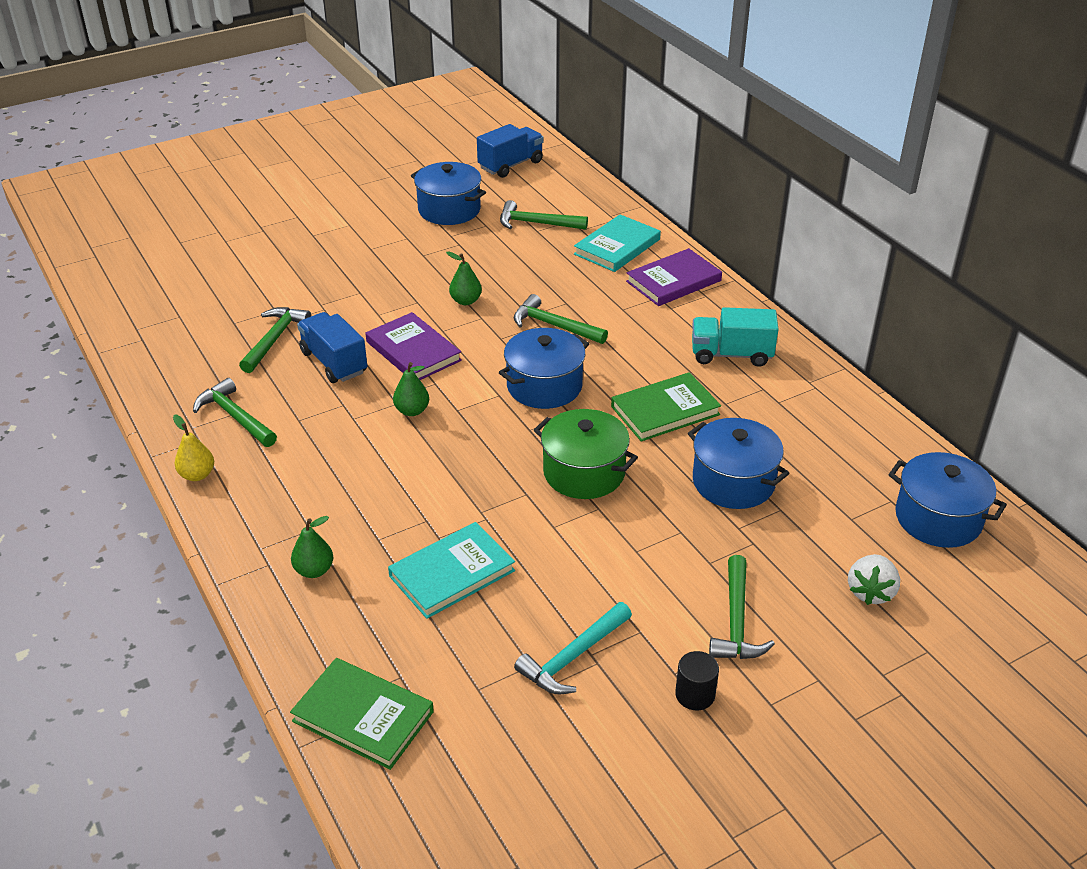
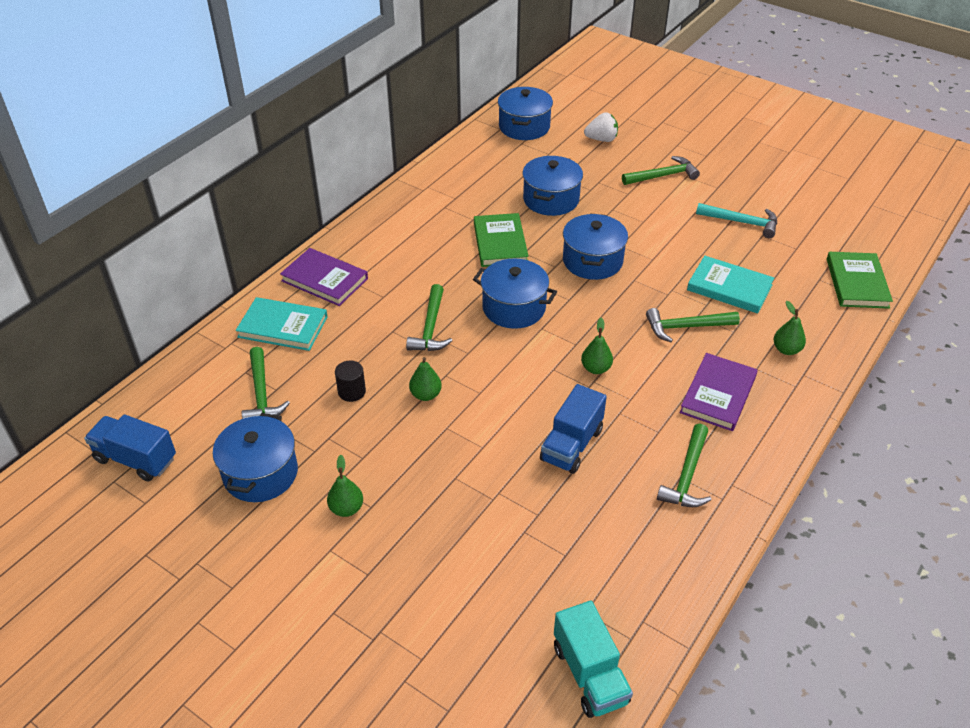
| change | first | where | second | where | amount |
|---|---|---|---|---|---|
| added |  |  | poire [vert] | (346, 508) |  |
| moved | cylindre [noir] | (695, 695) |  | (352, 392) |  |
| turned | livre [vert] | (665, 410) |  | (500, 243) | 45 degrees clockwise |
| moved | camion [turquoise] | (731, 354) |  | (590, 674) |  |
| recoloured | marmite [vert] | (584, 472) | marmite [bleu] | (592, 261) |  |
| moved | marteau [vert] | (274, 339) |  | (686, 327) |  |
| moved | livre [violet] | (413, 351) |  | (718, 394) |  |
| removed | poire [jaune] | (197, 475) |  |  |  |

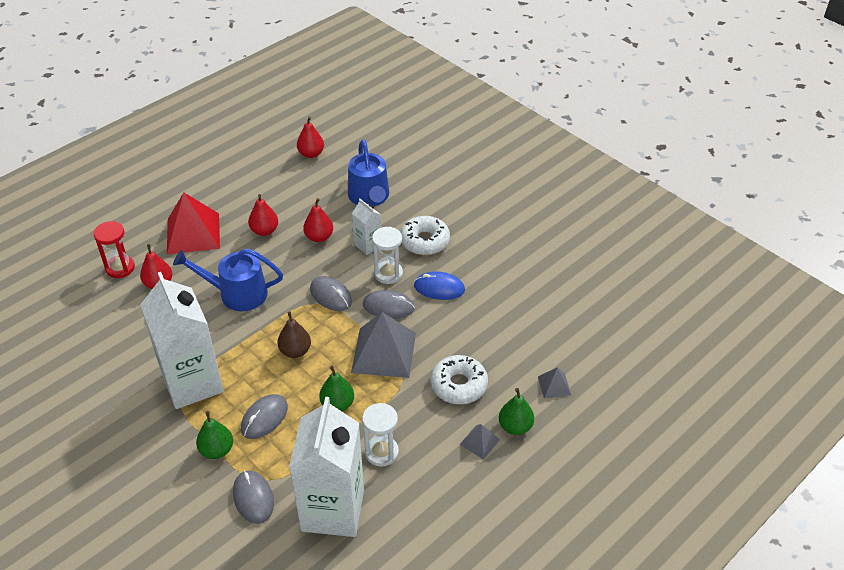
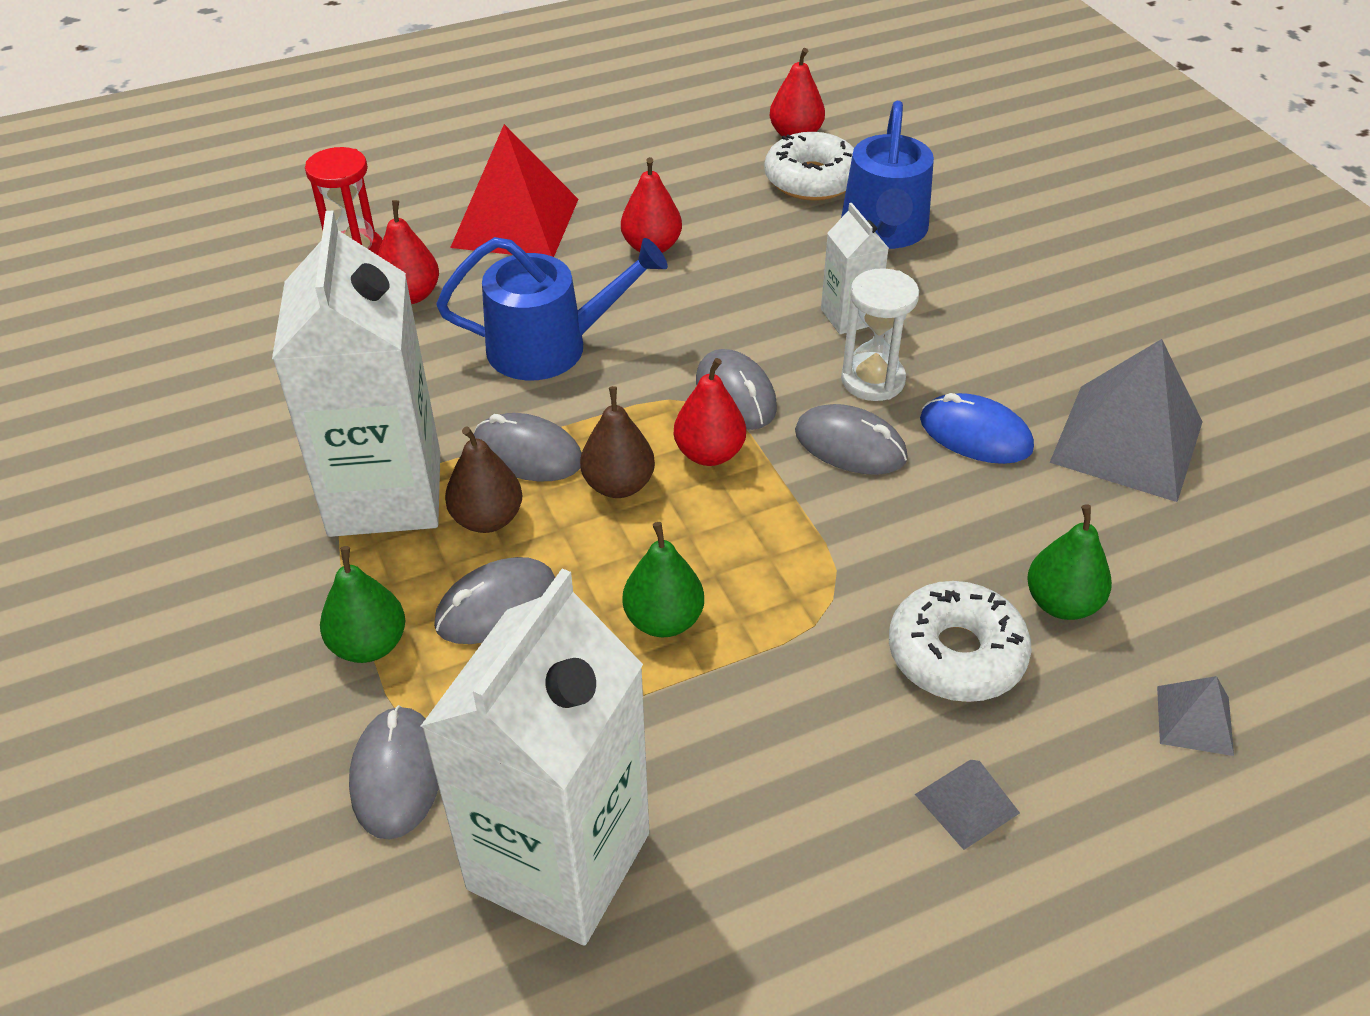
| change | first | where | second | where | amount |
|---|---|---|---|---|---|
| turned | arrosoir [bleu] | (237, 293) |  | (549, 346) | 150 degrees clockwise |
| added |  |  | poire [marron] | (487, 519) |  |
| added |  |  | souris [gris] | (527, 453) |  |
| moved | poire [rouge] | (319, 237) |  | (709, 453) |  |
| moved | beignet [blanc] | (425, 241) |  | (811, 180) |  |
| moved | poire [vert] | (515, 426) |  | (1062, 603) |  |
| moved | pyramide [gris] | (383, 352) |  | (1126, 442) |  |
| removed | sablier [blanc] | (381, 452) |  |  |  |

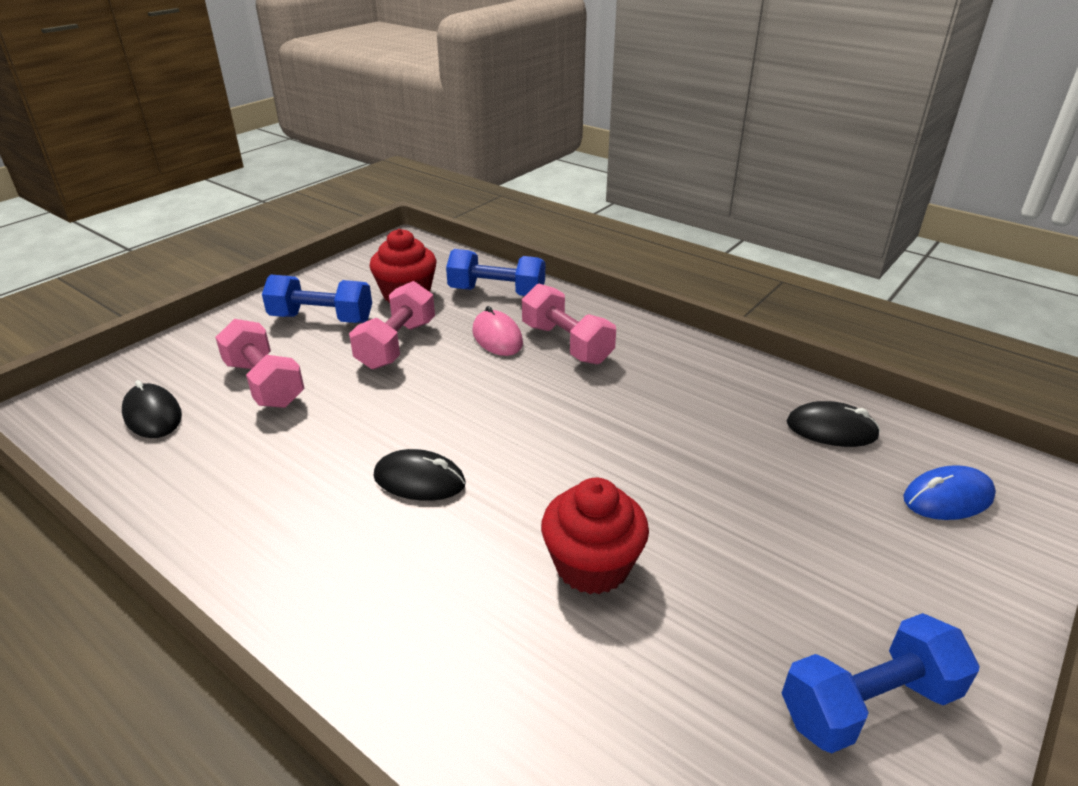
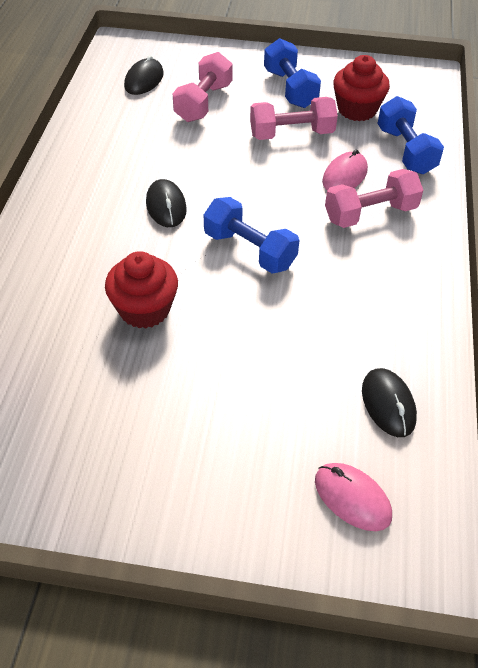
| change | first | where | second | where | amount |
|---|---|---|---|---|---|
| moved | haltère [bleu] | (868, 703) |  | (249, 250) |  |
| recoloured | souris [bleu] | (948, 498) | souris [rose] | (352, 498) |  |
| turned | haltère [rose] | (566, 343) |  | (370, 214) | 45 degrees clockwise |

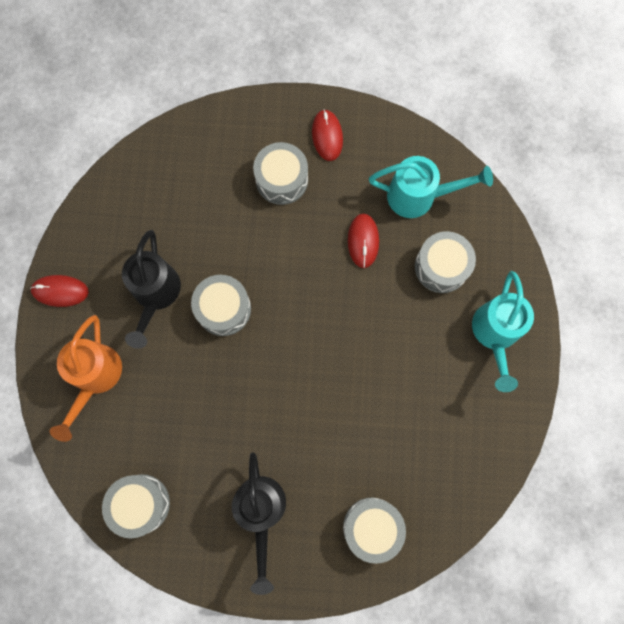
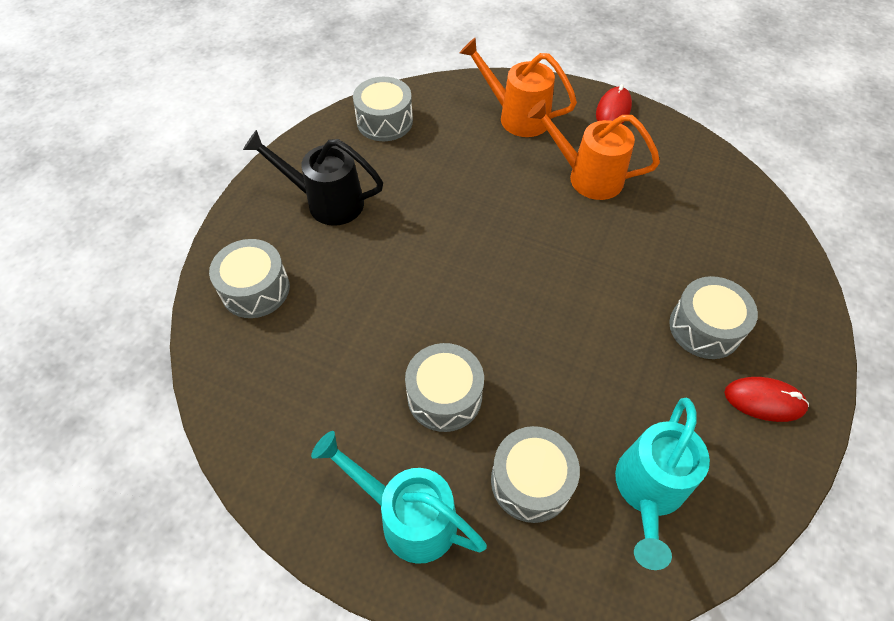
| change | first | where | second | where | amount |
|---|---|---|---|---|---|
| moved | tambour [gris] | (223, 309) |  | (444, 396) |  |
| recoloured | arrosoir [noir] | (156, 294) | arrosoir [orange] | (587, 177) |  |
| removed | souris [rouge] | (363, 241) |  |  |  |

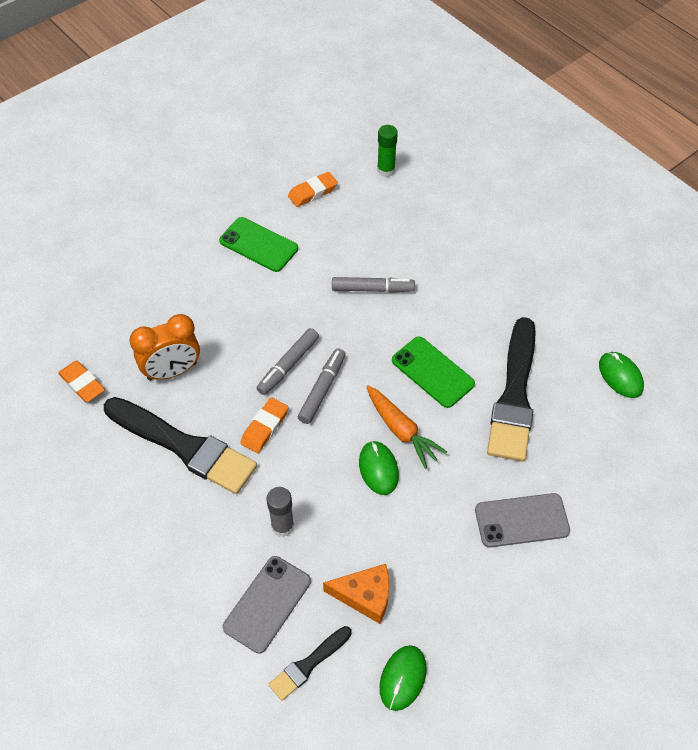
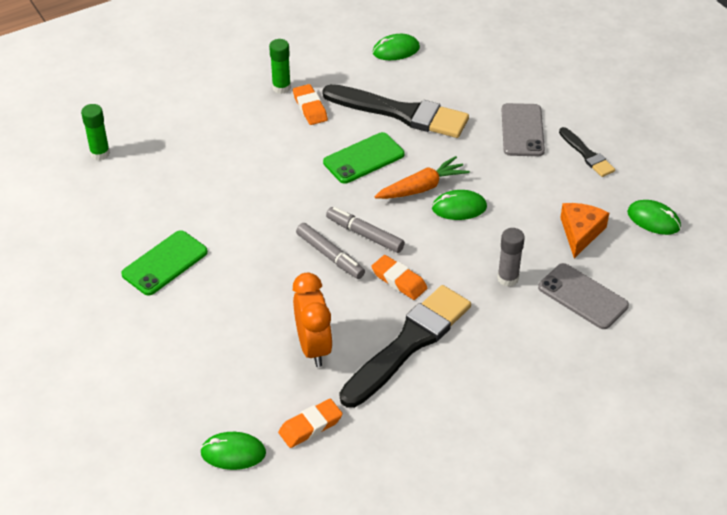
| change | first | where | second | where | amount |
|---|---|---|---|---|---|
| added |  |  | souris [vert] | (233, 453) |  |
| added |  |  | bâton de colle [vert] | (281, 87) |  |
| moved | gomme [orange] | (312, 192) |  | (310, 108) |  |
| moved | pinceau [noir] | (308, 664) |  | (587, 155) |  |
| removed | feutre [gris] | (372, 289) |  |  |  |

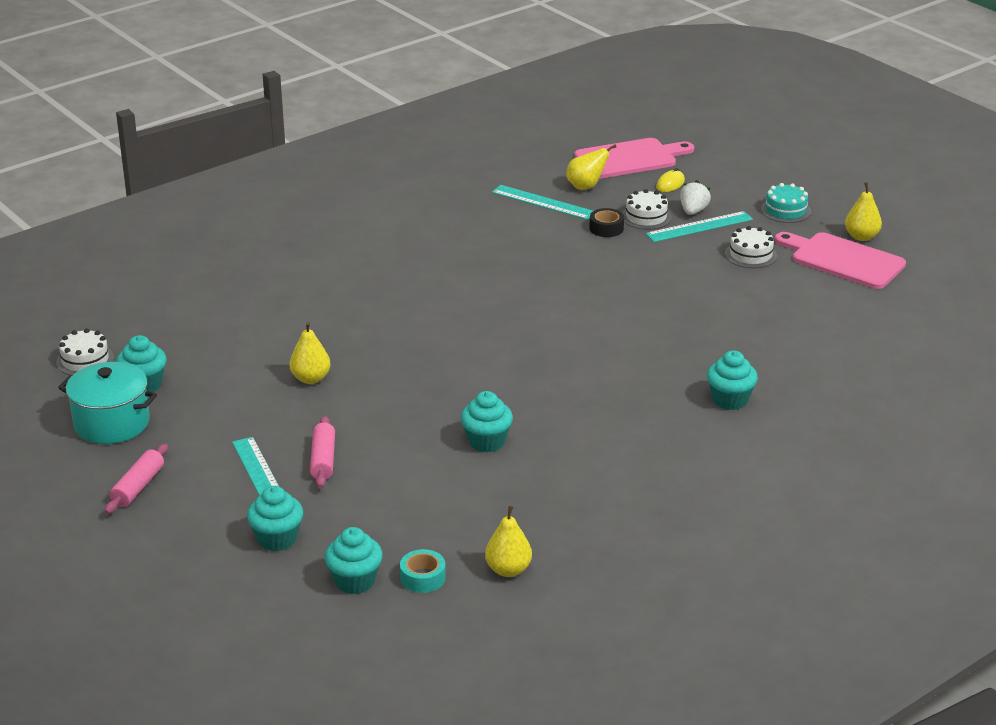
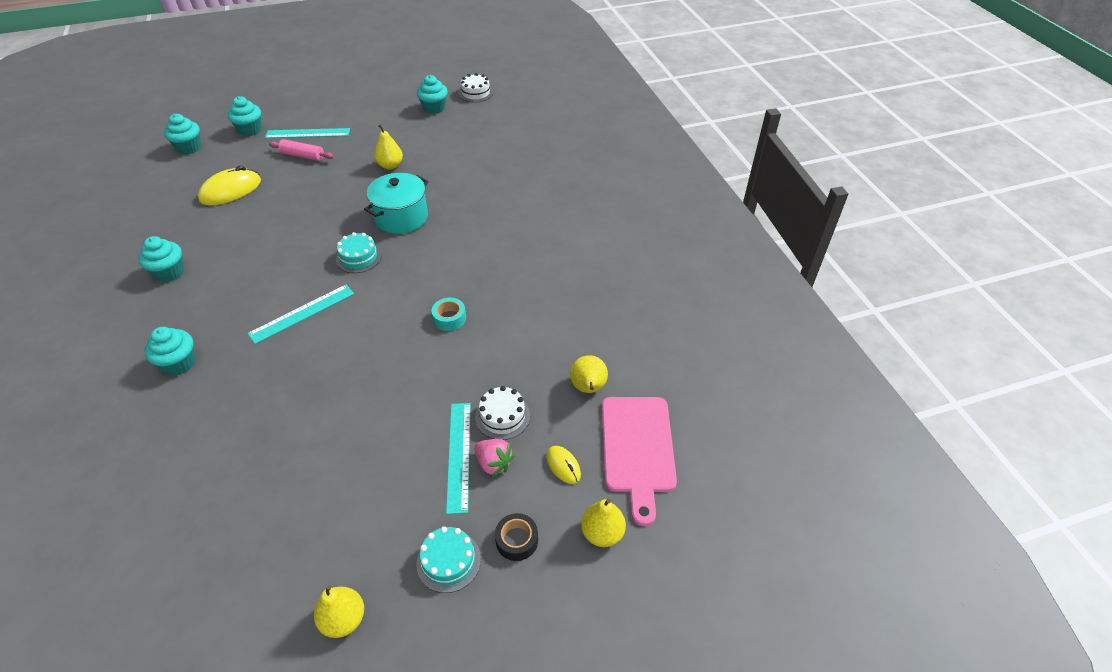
| change | first | where | second | where | amount |
|---|---|---|---|---|---|
| moved | muffin [turquoise] | (486, 442) |  | (170, 272) |  |
| added |  |  | souris [jaune] | (231, 190) |  |
| moved | règle [turquoise] | (543, 202) |  | (302, 313) |  |
| added |  |  | gâteau [turquoise] | (359, 257) |  |
| moved | marmite [turquoise] | (112, 423) |  | (401, 217) |  |
| moved | ruban adhésif [turquoise] | (423, 577) |  | (449, 318) |  |
| recoloured | fraise [blanc] | (693, 211) | fraise [rose] | (493, 463) |  |
| moved | ruban adhésif [noir] | (606, 228) |  | (517, 540) |  |
| moved | poire [jaune] | (508, 570) |  | (602, 533) |  |
| removed | rouleau à pâtisserie [rose] | (138, 487) |  |  |  |
| removed | gâteau [blanc] | (751, 255) |  |  |  |
| removed | planche à découper [rose] | (843, 260) |  |  |  |

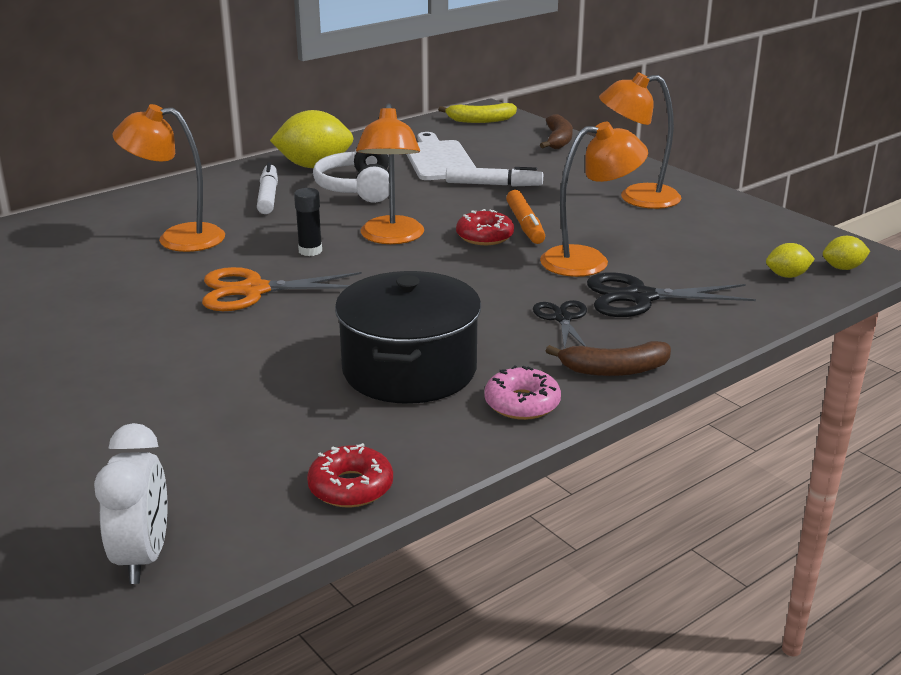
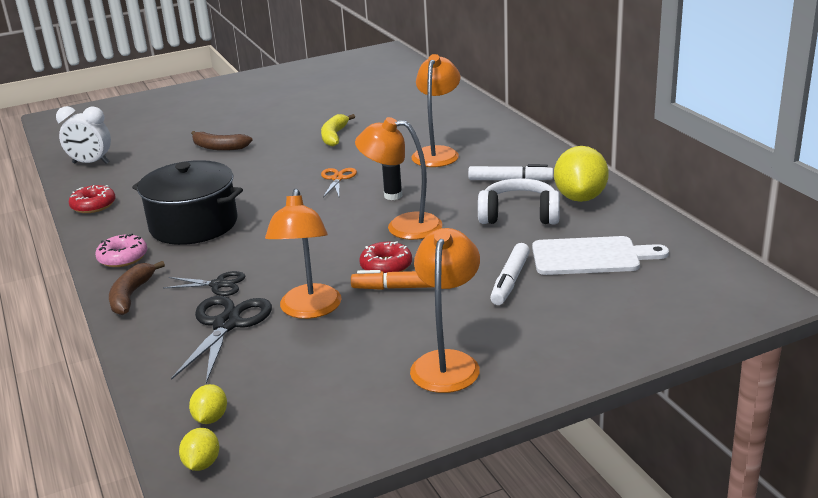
| change | first | where | second | where | amount |
|---|---|---|---|---|---|
| moved | banane [marron] | (558, 140) |  | (219, 147) |  |
| moved | banane [jaune] | (480, 120) |  | (334, 136) |  |
| resized | ciseaux [orange] | (254, 290) |  | (337, 178) | x0.60 |

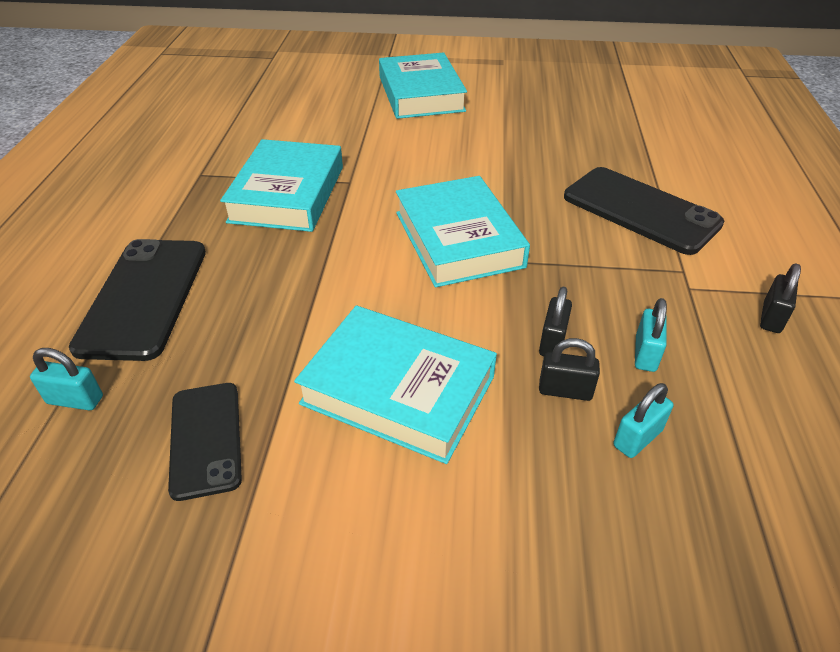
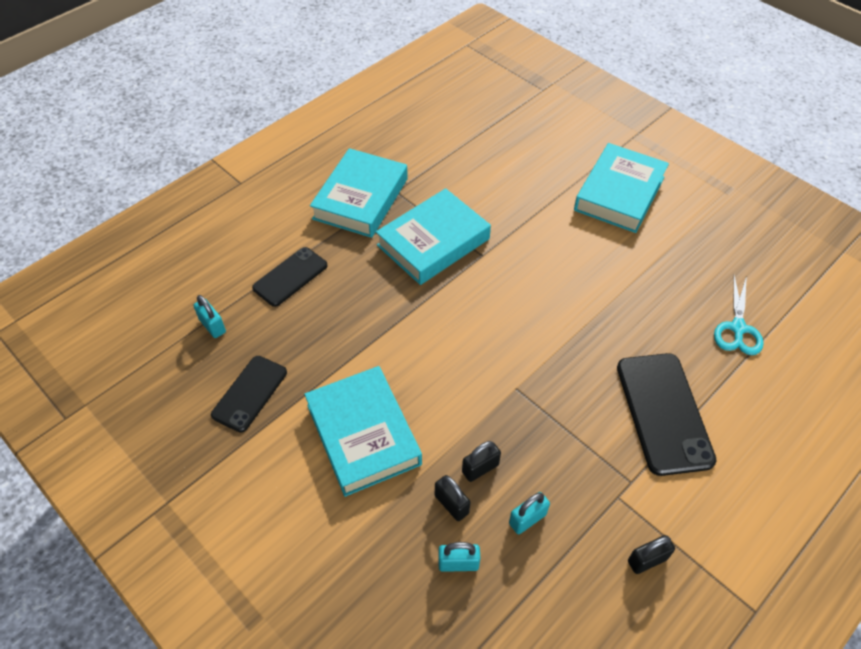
| change | first | where | second | where | amount |
|---|---|---|---|---|---|
| resized | téléphone [noir] | (143, 297) |  | (290, 276) | x0.63 |
| moved | livre [turquoise] | (458, 239) |  | (360, 198) |  |
| added |  |  | ciseaux [turquoise] | (737, 329) |  |

